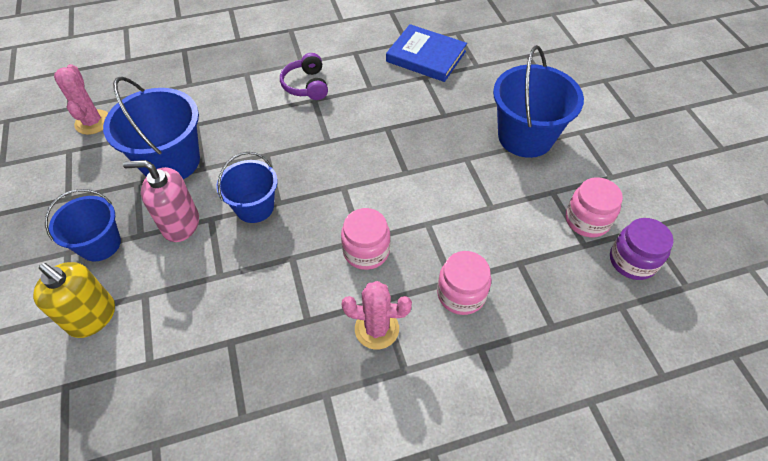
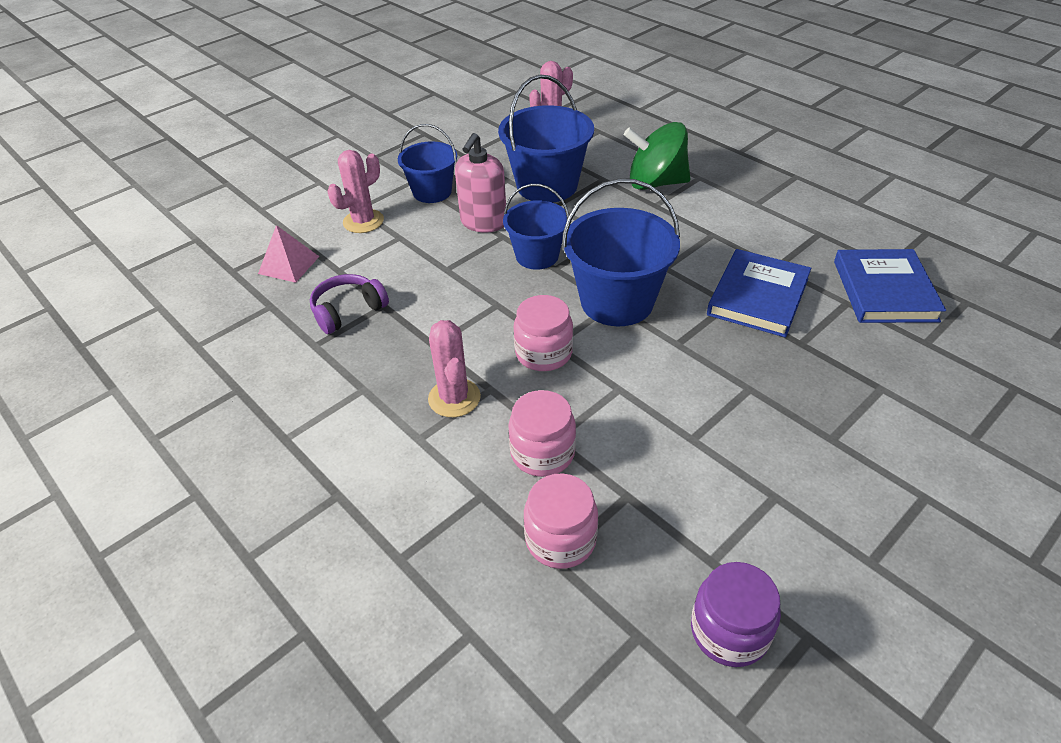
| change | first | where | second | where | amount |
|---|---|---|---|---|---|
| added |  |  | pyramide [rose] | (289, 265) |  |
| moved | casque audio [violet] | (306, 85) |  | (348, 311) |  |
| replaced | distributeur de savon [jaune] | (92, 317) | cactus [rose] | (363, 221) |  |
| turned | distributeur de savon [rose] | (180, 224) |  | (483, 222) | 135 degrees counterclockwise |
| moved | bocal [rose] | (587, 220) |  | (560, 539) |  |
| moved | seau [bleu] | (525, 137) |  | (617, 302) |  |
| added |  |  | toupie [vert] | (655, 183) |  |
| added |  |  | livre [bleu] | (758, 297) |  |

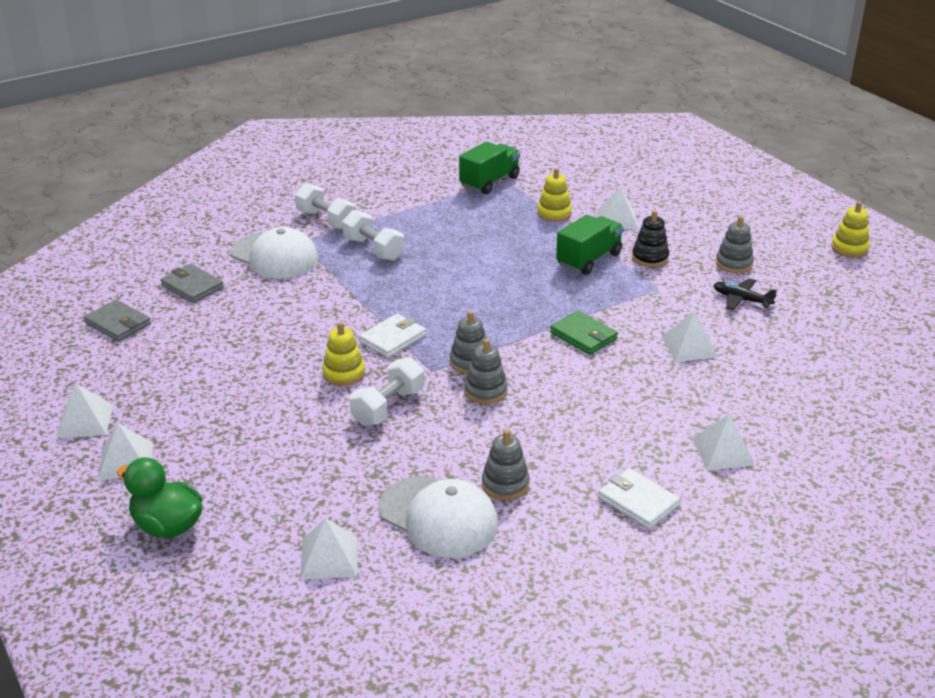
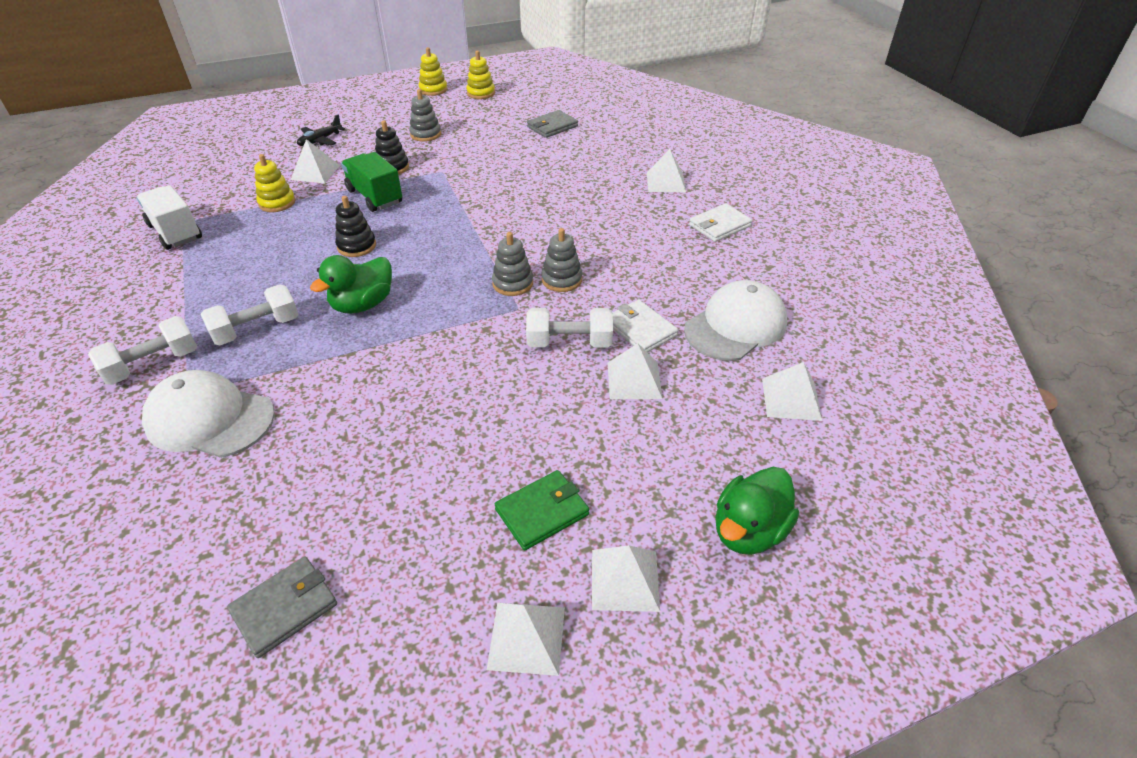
| change | first | where | second | where | amount |
|---|---|---|---|---|---|
| recoloured | camion [vert] | (489, 182) | camion [blanc] | (175, 232) |  |
| turned | casquette [blanc] | (275, 256) |  | (209, 418) | 120 degrees counterclockwise |
| moved | avion [noir] | (741, 300) |  | (320, 140) |  |
| added |  |  | canard [vert] | (363, 304) |  |
| added |  |  | jouet à empiler [noir] | (356, 246) |  |
| moved | jouet à empiler [jaune] | (344, 373) |  | (481, 93) |  |
| moved | portefeuille [vert] | (583, 336) |  | (542, 512) |  |
| turned | haltère [blanc] | (388, 406) |  | (569, 343) | 45 degrees counterclockwise |
| moved | portefeuille [gris] | (192, 286) |  | (552, 127) |  |
| moved | pyramide [blanc] | (689, 347) |  | (634, 380) |  |
| moved | portefeuille [blanc] | (393, 338) |  | (640, 329) |  |
| removed | jouet à empiler [gris] | (505, 484) |  |  |  |

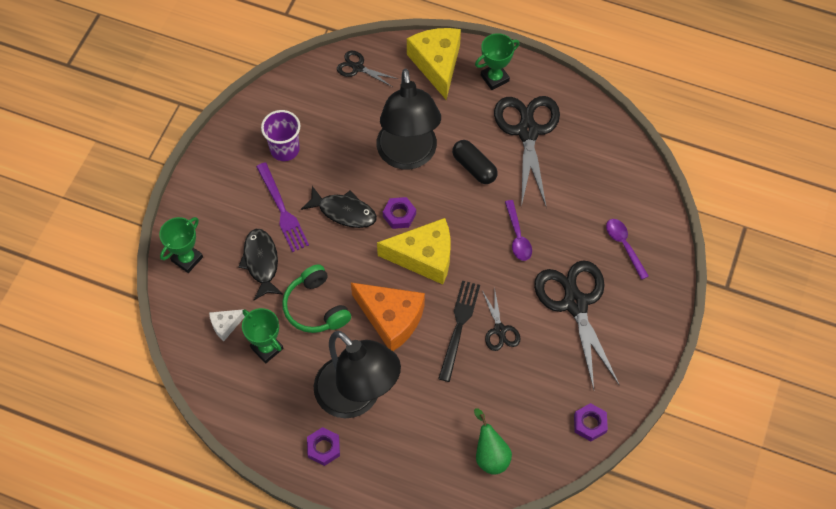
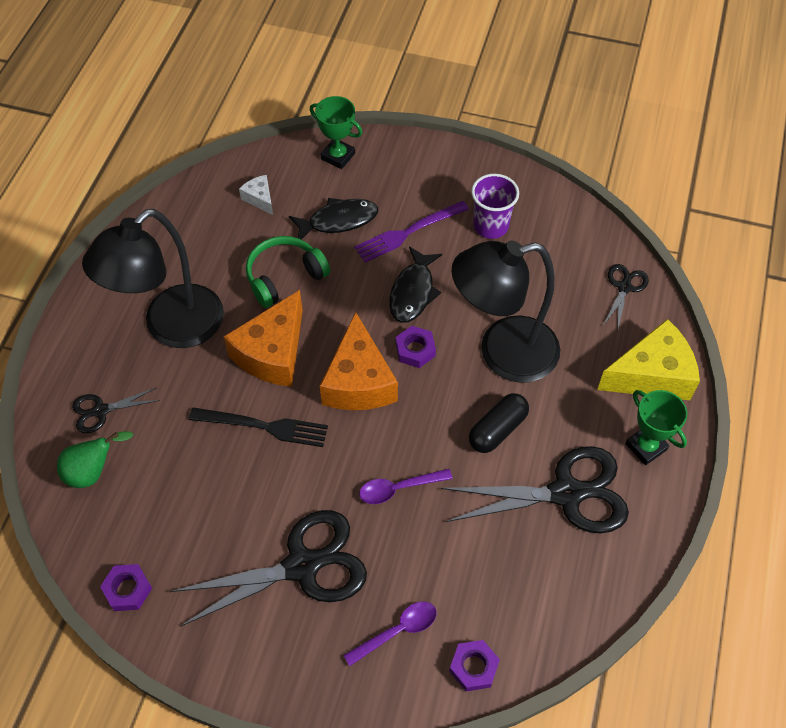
| change | first | where | second | where | amount |
|---|---|---|---|---|---|
| moved | ciseaux [noir] | (500, 330) |  | (101, 411) |  |
| recoloured | fromage [jaune] | (424, 257) | fromage [orange] | (358, 381) |  |
| moved | écrou [violet] | (323, 448) |  | (473, 667) |  |
| removed | trophée [vert] | (267, 348) |  |  |  |

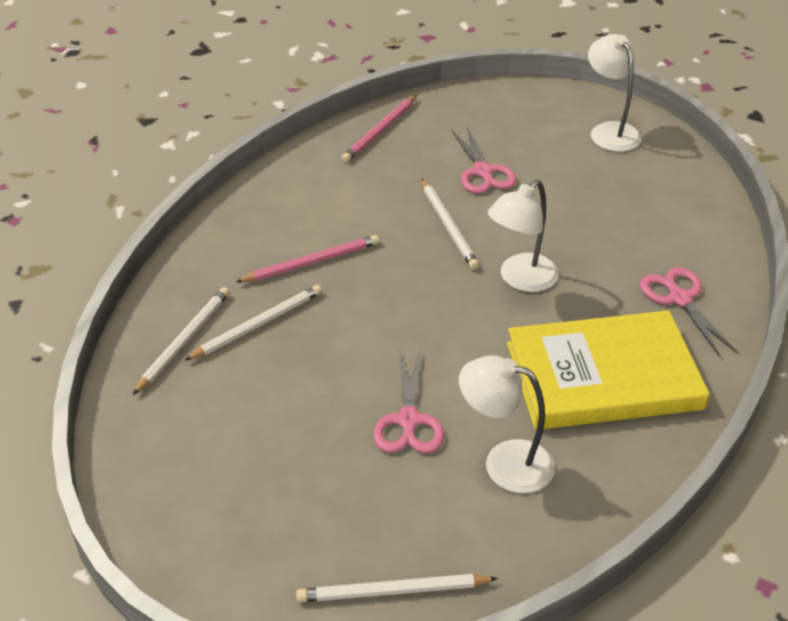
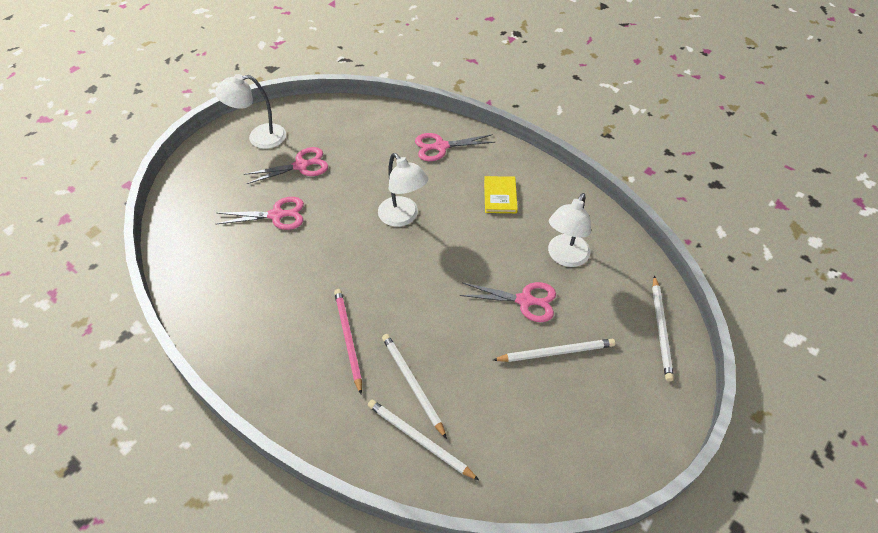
| change | first | where | second | where | amount |
|---|---|---|---|---|---|
| added |  |  | ciseaux [rose] | (301, 166) |  |
| resized | livre [jaune] | (603, 376) |  | (500, 196) | x0.42 |
| moved | crayon [blanc] | (448, 226) |  | (556, 352) |  |
| removed | crayon [rose] | (380, 131) |  |  |  |

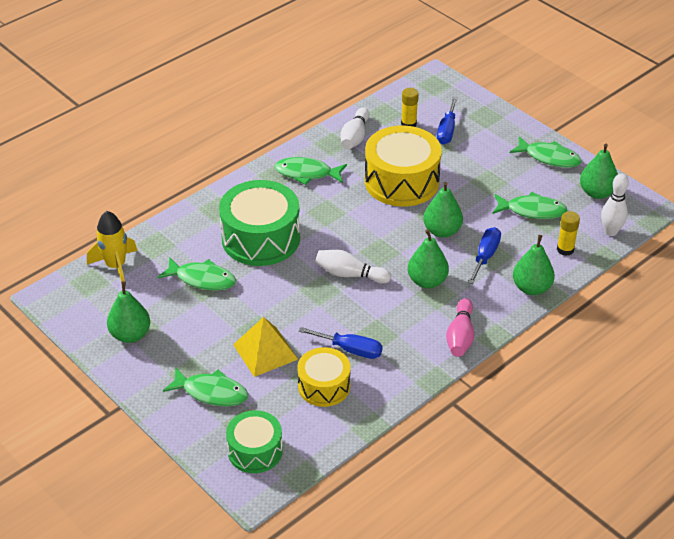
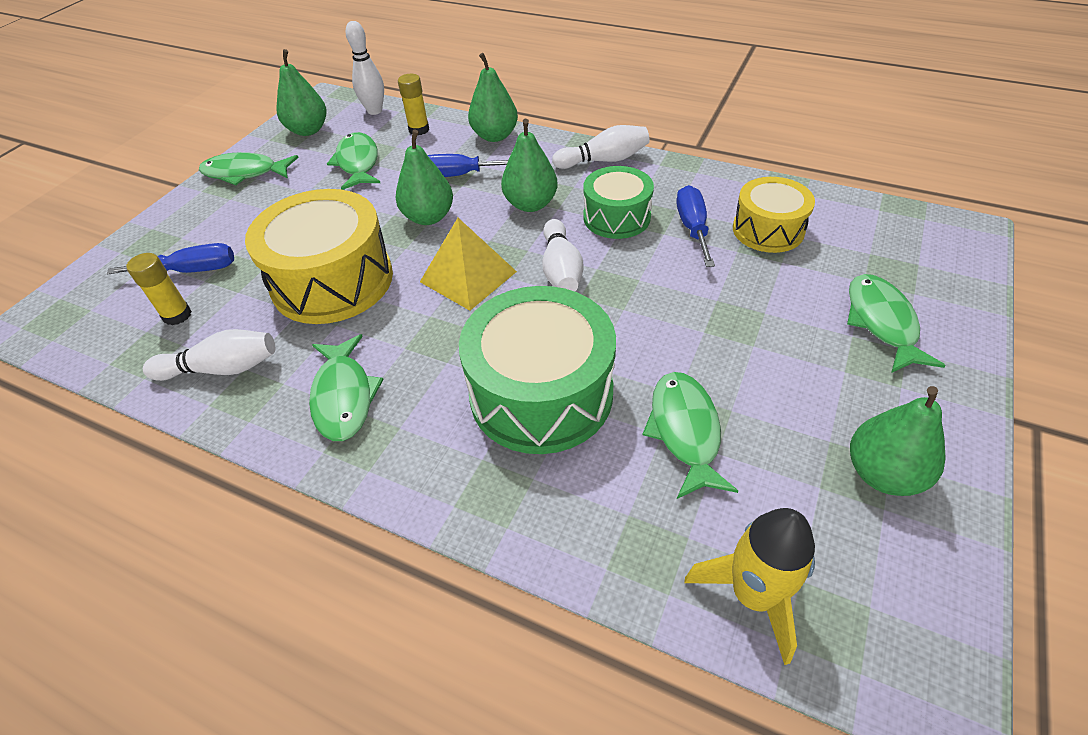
| change | first | where | second | where | amount |
|---|---|---|---|---|---|
| turned | poisson [vert] | (549, 157) |  | (245, 173) | 90 degrees counterclockwise |
| moved | pyramide [jaune] | (265, 351) |  | (468, 276) |  |
| recoloured | quille [rose] | (460, 336) | quille [blanc] | (604, 160) |  |
| moved | tambour [vert] | (255, 451) |  | (616, 217) |  |

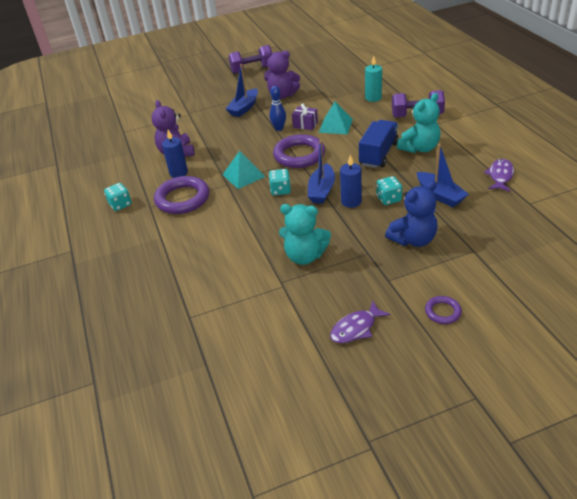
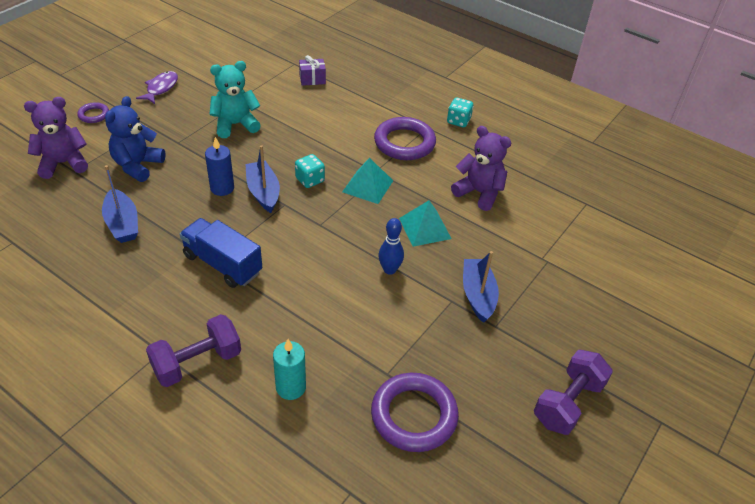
| change | first | where | second | where | amount |
|---|---|---|---|---|---|
| moved | ours en peluche [violet] | (282, 95) |  | (63, 163) |  |
| turned | bateau [bleu] | (440, 195) |  | (122, 223) | 135 degrees counterclockwise |
| turned | camion [bleu] | (378, 154) |  | (222, 264) | 135 degrees clockwise |
| moved | cadeau [violet] | (305, 125) |  | (312, 79) |  |
| moved | anneau [violet] | (299, 155) |  | (414, 415) |  |
| moved | pyramide [turquoise] | (335, 125) |  | (425, 228) |  |
| removed | bougie [bleu] | (178, 173) |  |  |  |
| removed | dé [turquoise] | (388, 199) |  |  |  |
| removed | ours en peluche [turquoise] | (419, 148) |  |  |  |
| removed | poisson [violet] | (500, 176) |  |  |  |

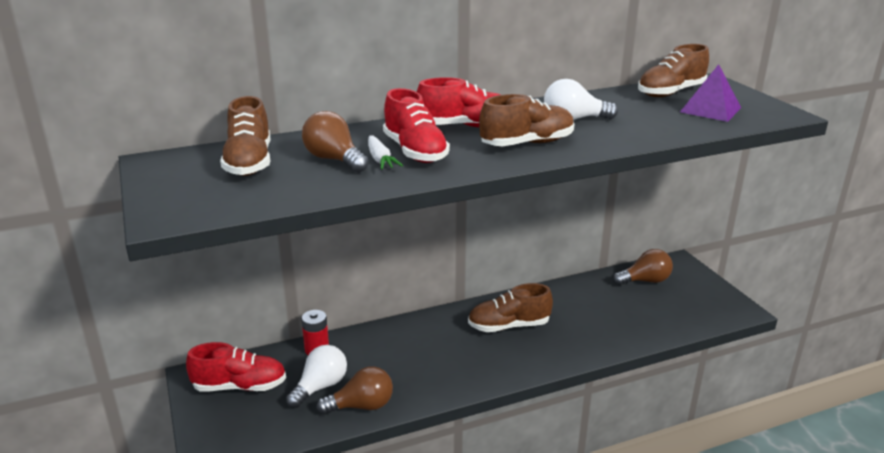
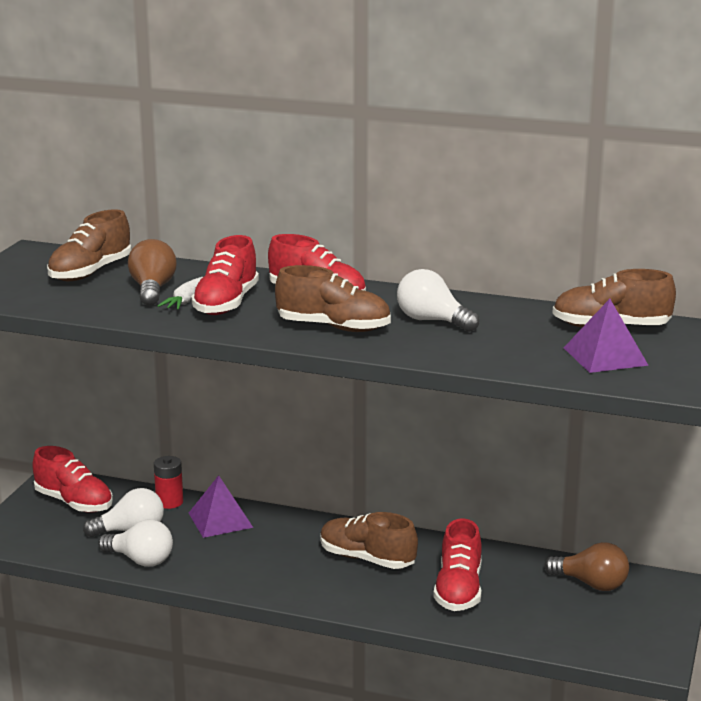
| change | first | where | second | where | amount |
|---|---|---|---|---|---|
| recoloured | ampoule [marron] | (361, 406) | ampoule [blanc] | (140, 560) |  |
| added |  |  | pyramide [violet] | (220, 520) |  |
| added |  |  | chaussure [rouge] | (458, 590) |  |

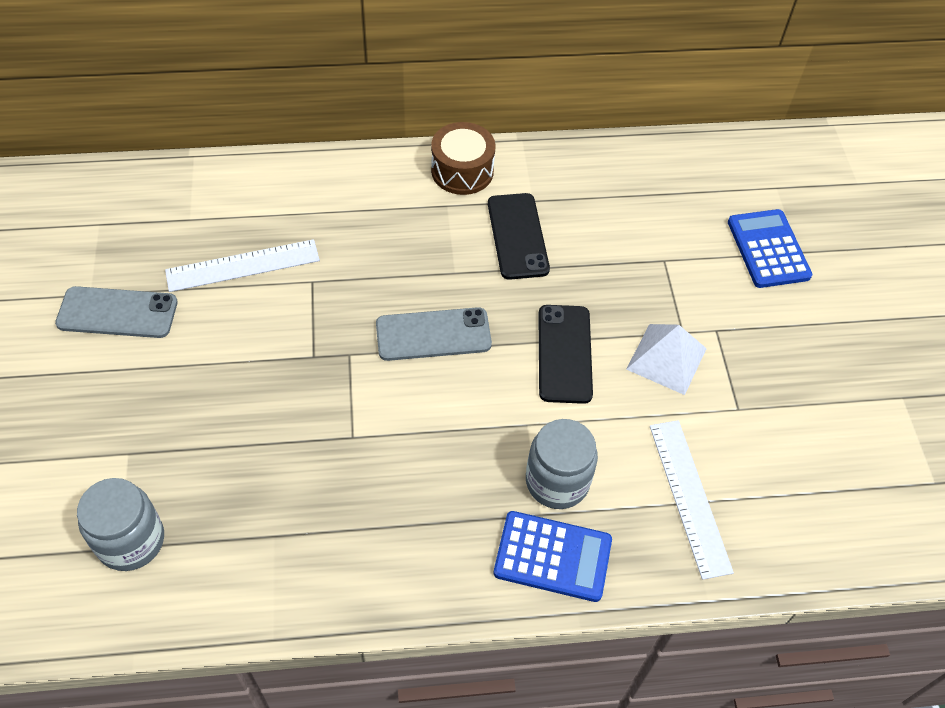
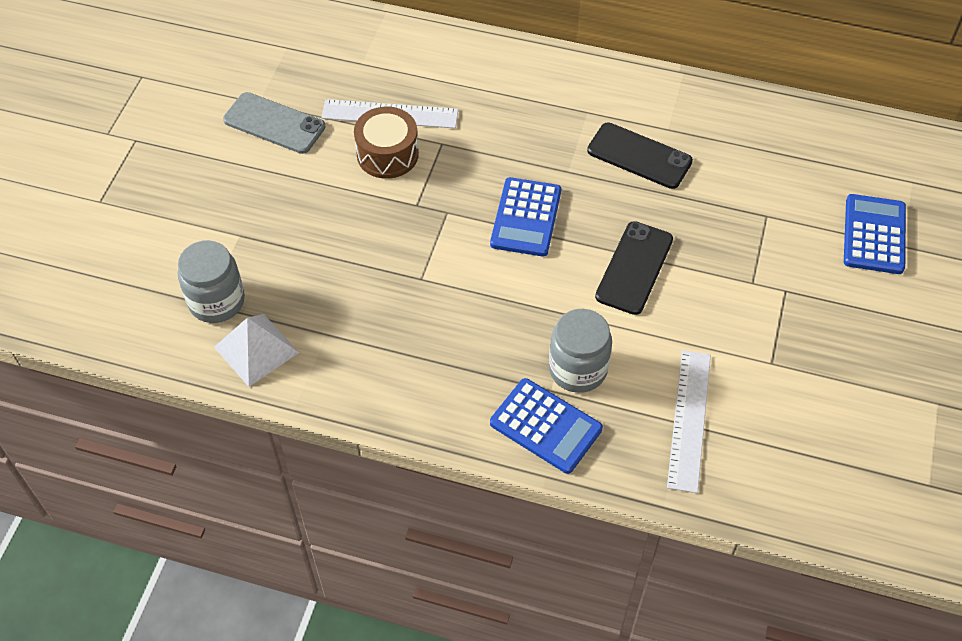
| change | first | where | second | where | amount |
|---|---|---|---|---|---|
| moved | pyramide [blanc] | (666, 358) |  | (256, 349) |  |
| moved | tambour [marron] | (462, 171) |  | (387, 154) |  |
| replaced | téléphone [gris] | (433, 335) | calculatrice [bleu] | (526, 217) |  |
| turned | téléphone [noir] | (517, 236) |  | (639, 156) | 75 degrees counterclockwise |

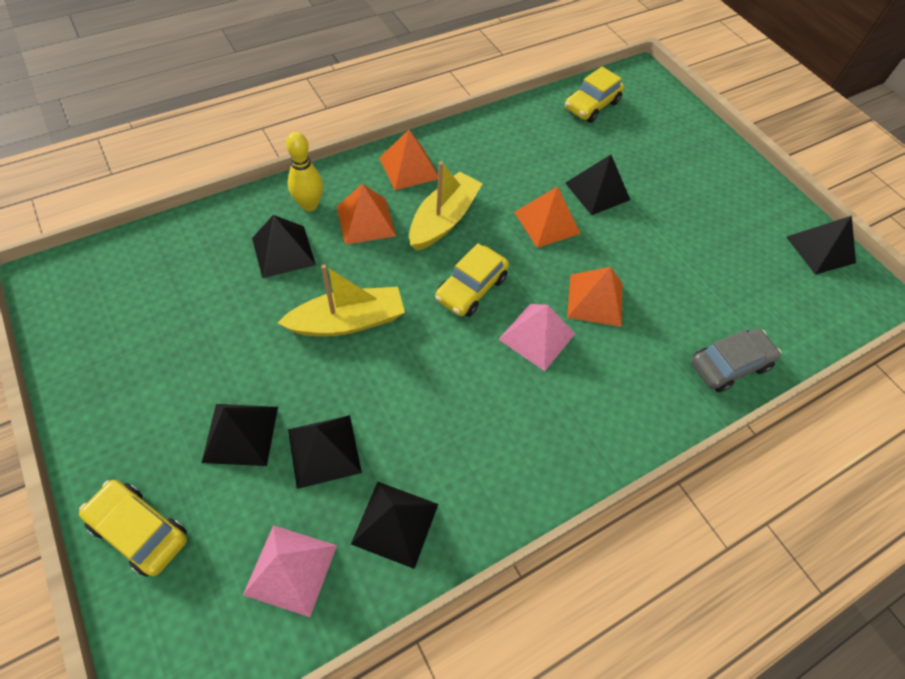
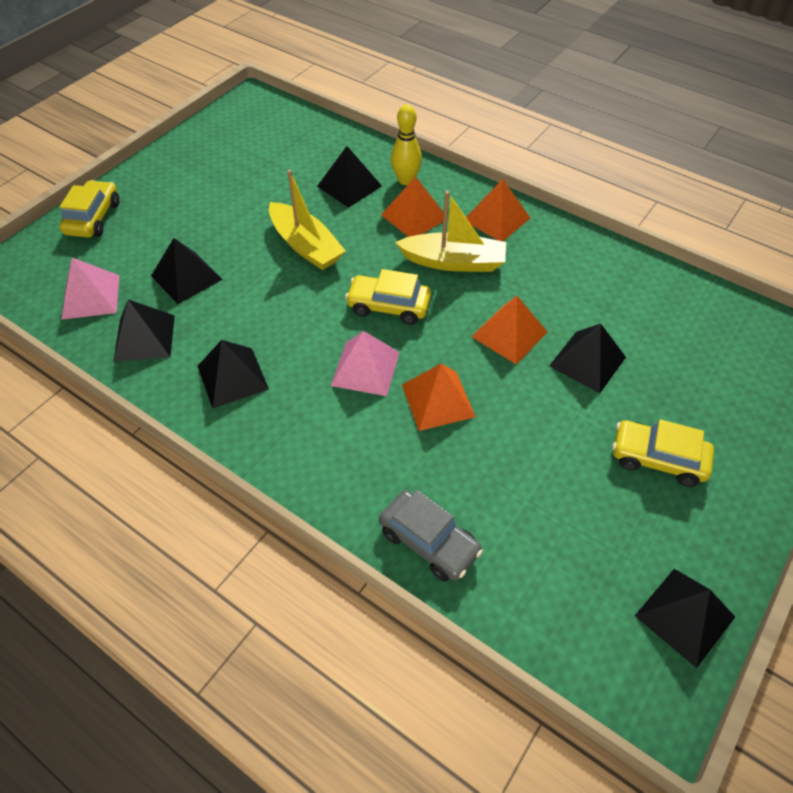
| change | first | where | second | where | amount |
|---|---|---|---|---|---|
| moved | pyramide [noir] | (240, 434) |  | (232, 377) |  |
| moved | voiture [jaune] | (591, 105) |  | (657, 459) |  |

